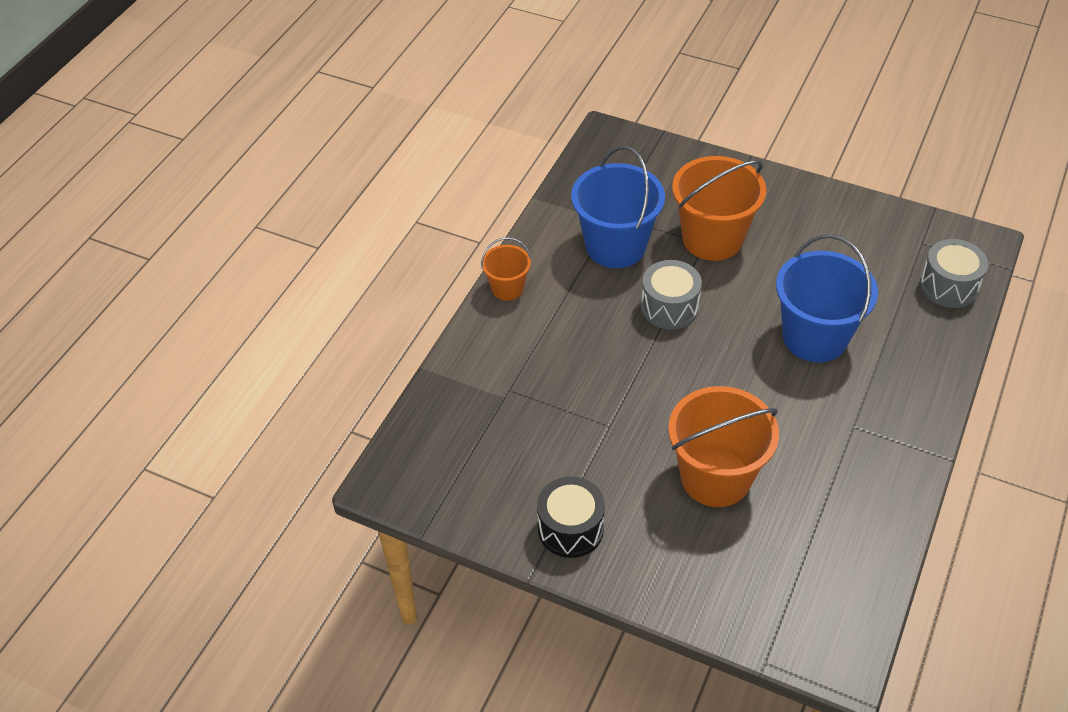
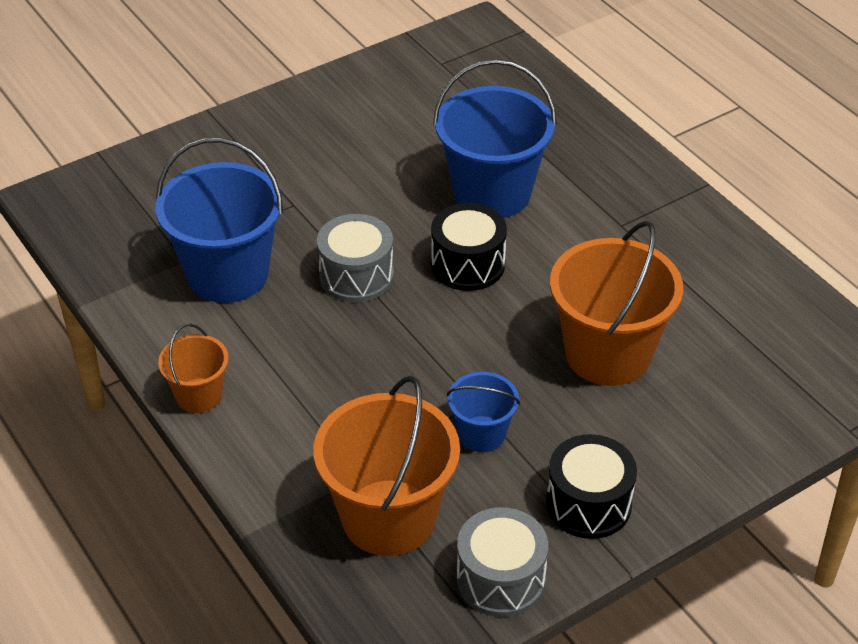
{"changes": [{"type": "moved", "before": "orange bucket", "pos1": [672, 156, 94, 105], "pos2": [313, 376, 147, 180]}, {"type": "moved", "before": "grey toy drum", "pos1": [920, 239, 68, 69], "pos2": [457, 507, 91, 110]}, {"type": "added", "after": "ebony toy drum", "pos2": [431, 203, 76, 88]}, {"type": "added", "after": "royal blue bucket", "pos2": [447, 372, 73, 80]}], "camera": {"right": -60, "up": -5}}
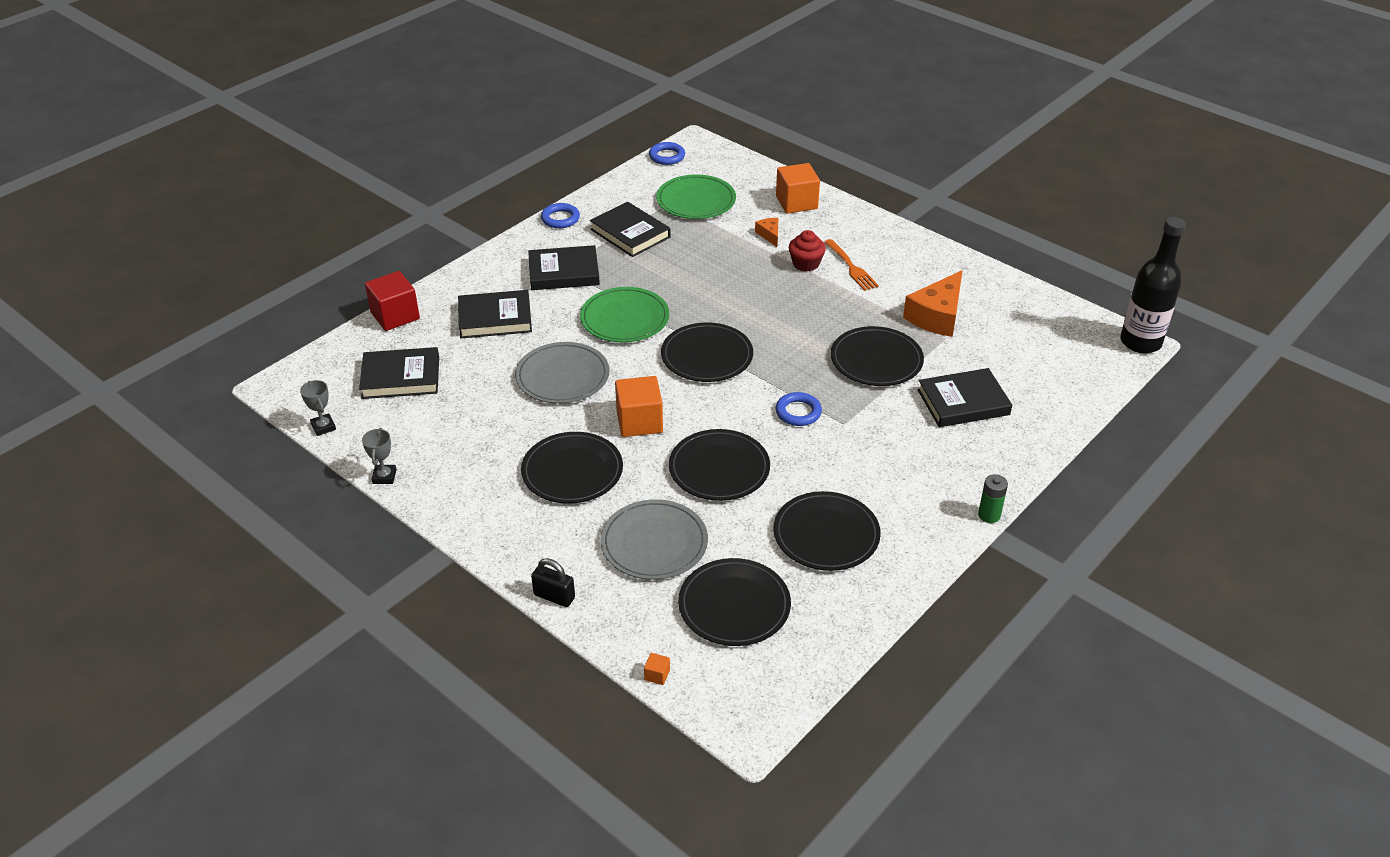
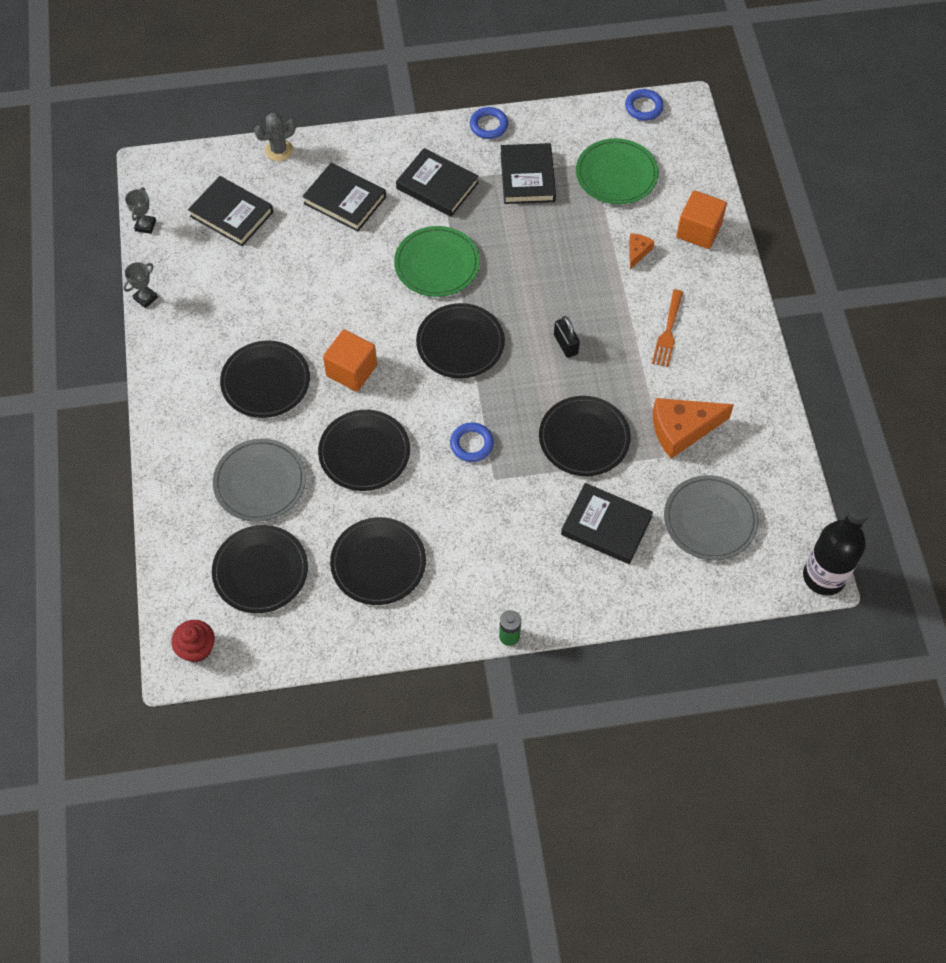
{"changes": [{"type": "replaced", "before": "scarlet solid cube", "after": "grey cactus", "pos1": [365, 271, 55, 60], "pos2": [254, 113, 42, 48]}, {"type": "moved", "before": "grey flat dish", "pos1": [515, 342, 94, 62], "pos2": [664, 475, 95, 86]}, {"type": "moved", "before": "ebony padlock", "pos1": [531, 558, 44, 49], "pos2": [554, 316, 26, 42]}, {"type": "removed", "before": "orange solid cube", "pos1": [644, 653, 26, 32]}, {"type": "moved", "before": "scarlet muffin", "pos1": [789, 230, 37, 42], "pos2": [171, 620, 44, 42]}], "camera": {"right": 40, "up": 20}}
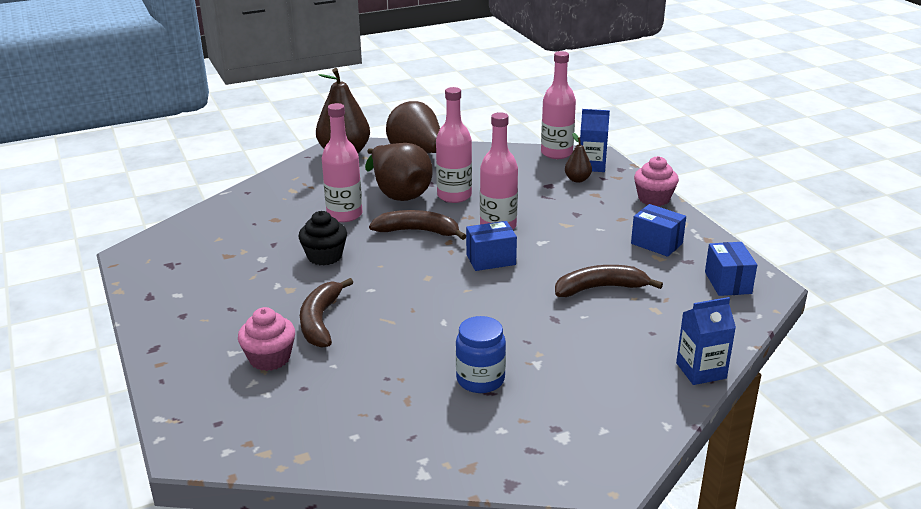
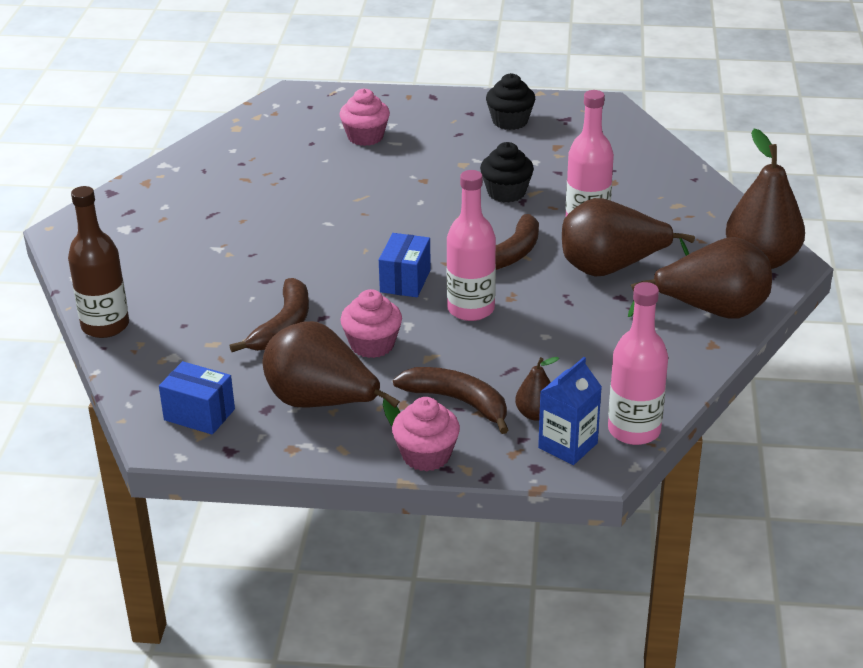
{"changes": [{"type": "moved", "before": "russet banana", "pos1": [300, 278, 53, 70], "pos2": [393, 367, 115, 67]}, {"type": "removed", "before": "rose-pink bottle", "pos1": [436, 87, 36, 116]}, {"type": "removed", "before": "royal blue jam jar", "pos1": [456, 316, 50, 77]}, {"type": "replaced", "before": "royal blue parcel", "after": "russet pear fruit", "pos1": [631, 204, 55, 53], "pos2": [263, 321, 137, 105]}, {"type": "replaced", "before": "royal blue carton", "after": "russet bottle", "pos1": [676, 297, 60, 88], "pos2": [68, 186, 61, 152]}, {"type": "added", "after": "rose-pink muffin", "pos2": [340, 289, 62, 69]}, {"type": "added", "after": "ebony muffin", "pos2": [486, 73, 49, 57]}], "camera": {"right": 120, "up": 5}}
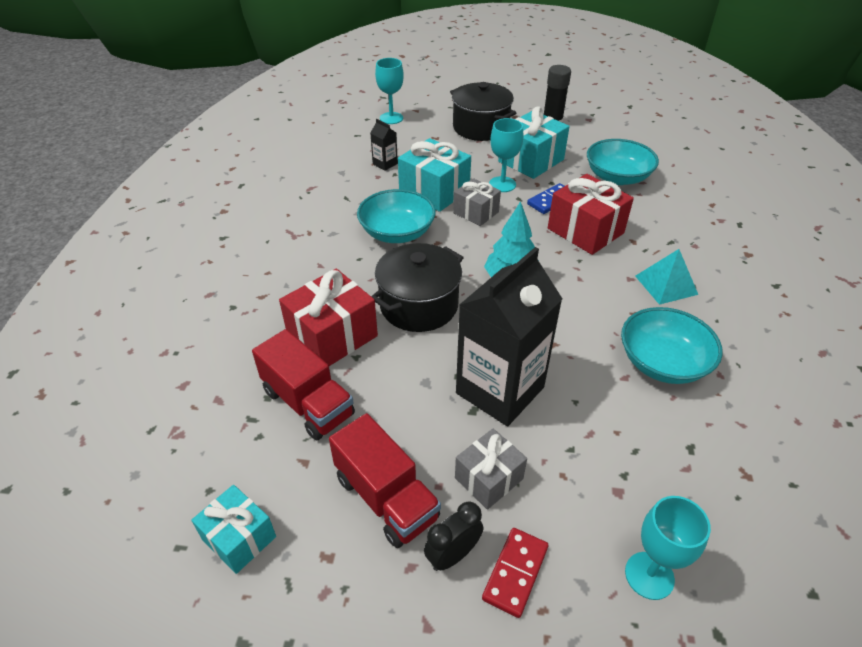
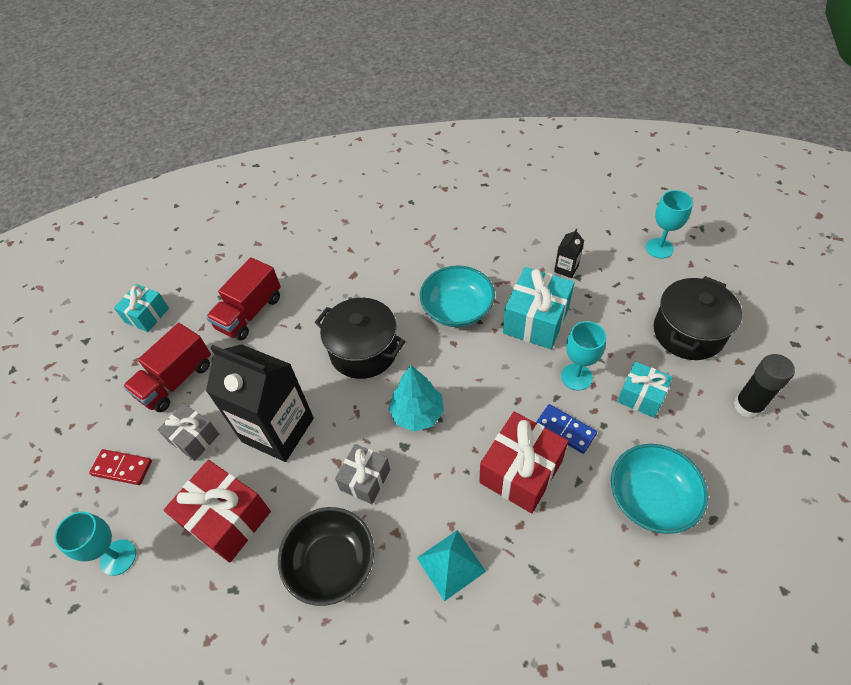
{"changes": [{"type": "moved", "before": "scarlet present", "pos1": [279, 269, 99, 97], "pos2": [163, 460, 108, 103]}, {"type": "removed", "before": "ebony bedside clock", "pos1": [424, 501, 59, 70]}, {"type": "moved", "before": "grey present", "pos1": [453, 178, 48, 48], "pos2": [335, 444, 55, 60]}, {"type": "resized", "before": "aqua present", "pos1": [498, 106, 72, 73], "pos2": [617, 362, 56, 56], "scale": 0.62}, {"type": "recoloured", "before": "aqua bowl", "after": "ebony bowl", "pos1": [621, 307, 102, 77], "pos2": [278, 507, 96, 99]}], "camera": {"right": 80, "up": 10}}
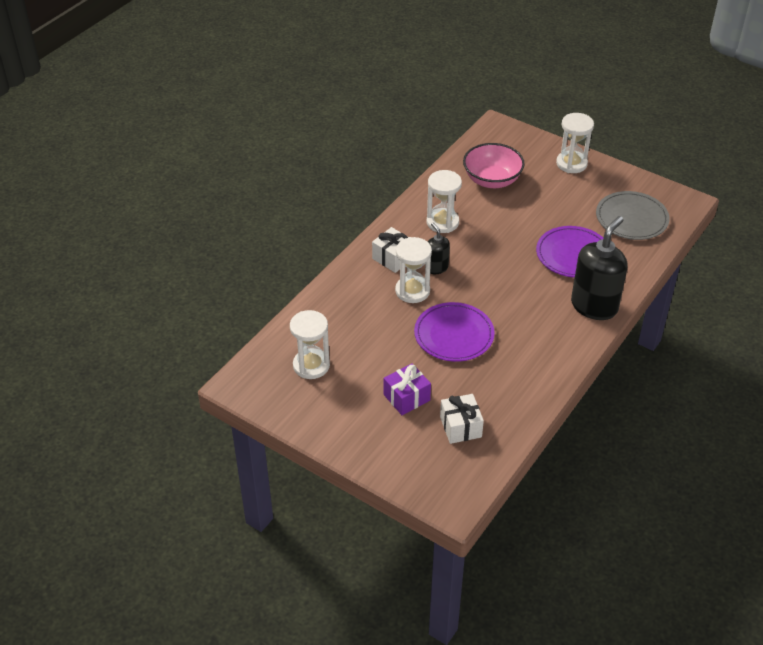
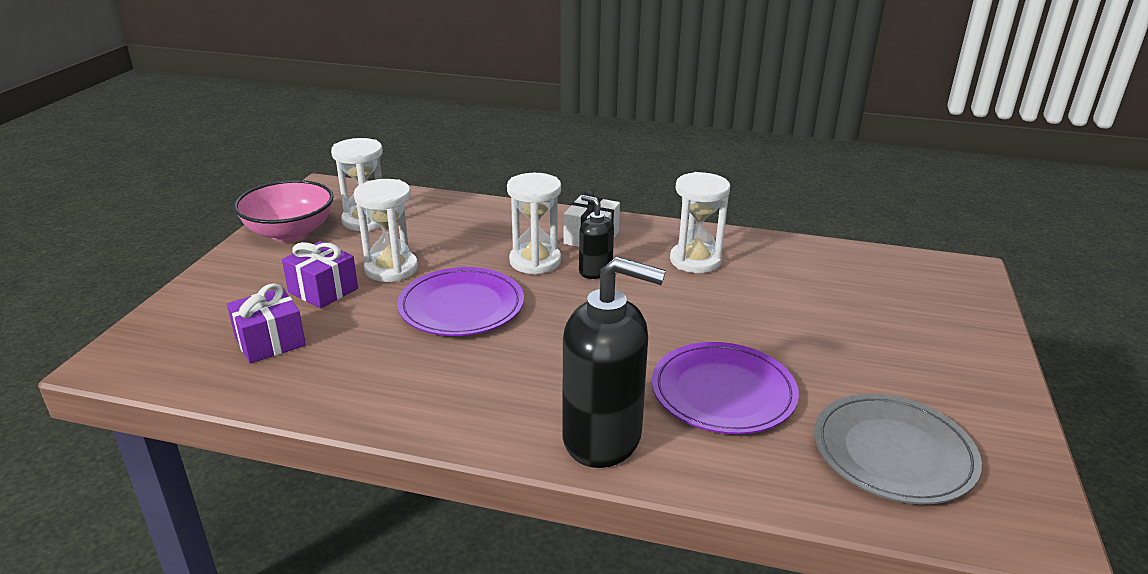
{"changes": [{"type": "turned", "before": "ebony soap dispenser", "pos1": [425, 223, 25, 51], "pos2": [579, 195, 35, 84], "turn": -90}, {"type": "recoloured", "before": "pure white present", "after": "violet present", "pos1": [440, 394, 44, 50], "pos2": [227, 283, 79, 80]}, {"type": "moved", "before": "rose-pink bowl", "pos1": [463, 143, 62, 45], "pos2": [234, 180, 100, 62]}, {"type": "moved", "before": "pure white sandglass", "pos1": [556, 113, 38, 60], "pos2": [354, 179, 64, 103]}], "camera": {"right": 70, "up": -15}}
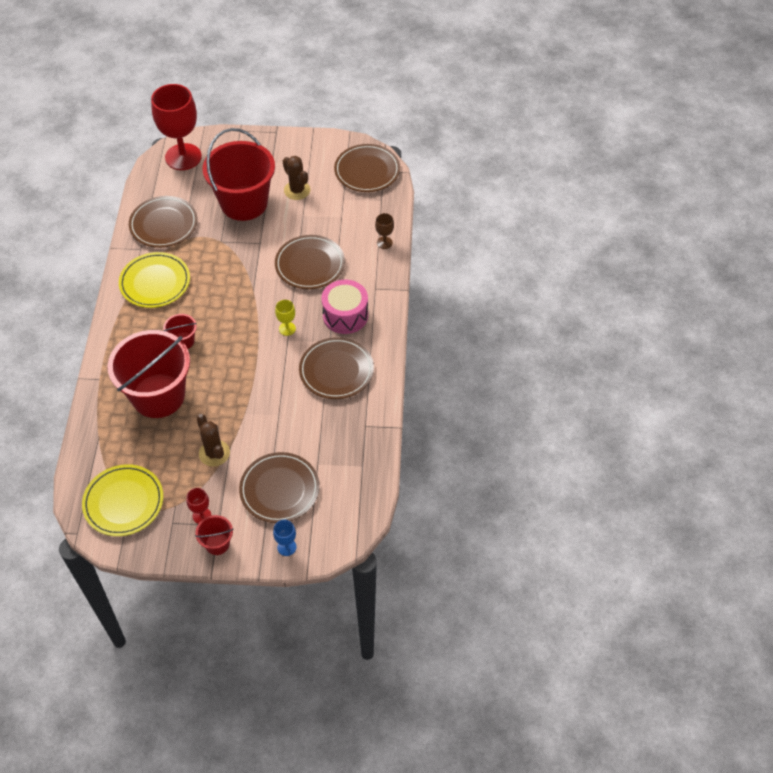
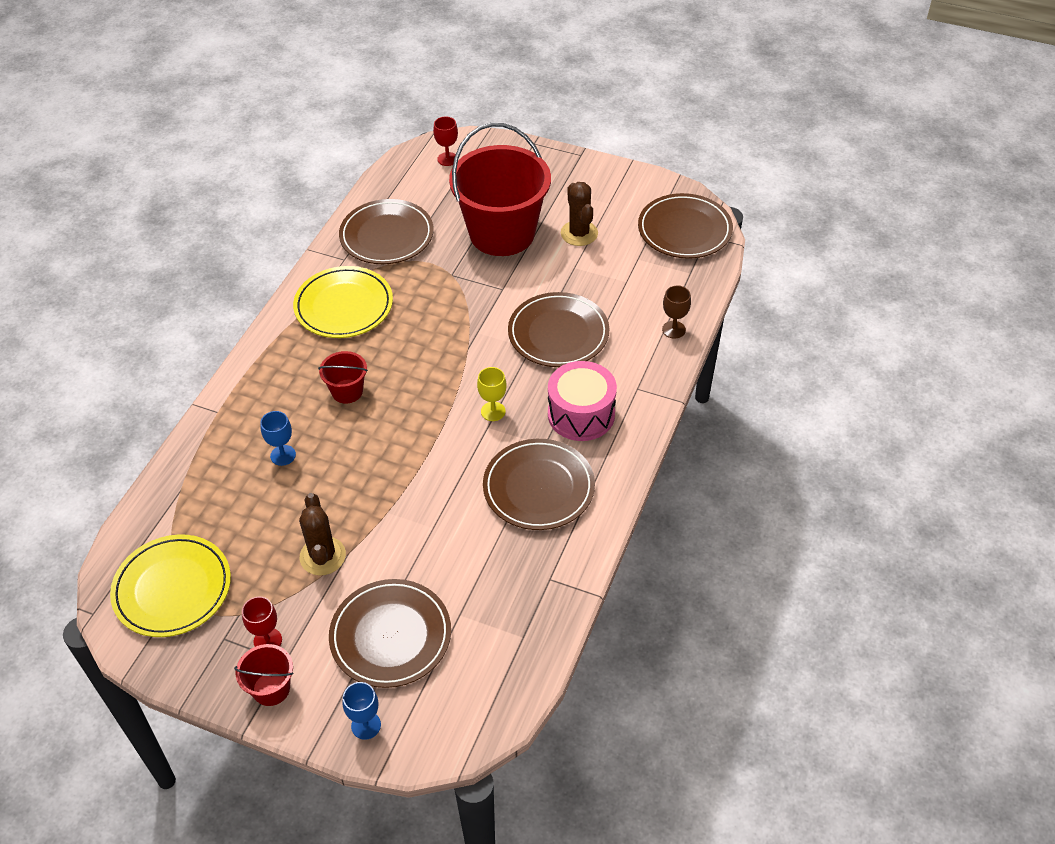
{"changes": [{"type": "replaced", "before": "scarlet bucket", "after": "royal blue wine glass", "pos1": [107, 330, 83, 88], "pos2": [260, 411, 36, 55]}, {"type": "resized", "before": "scarlet wine glass", "pos1": [151, 84, 51, 86], "pos2": [433, 116, 25, 50], "scale": 0.42}], "camera": {"right": 20, "up": -5}}
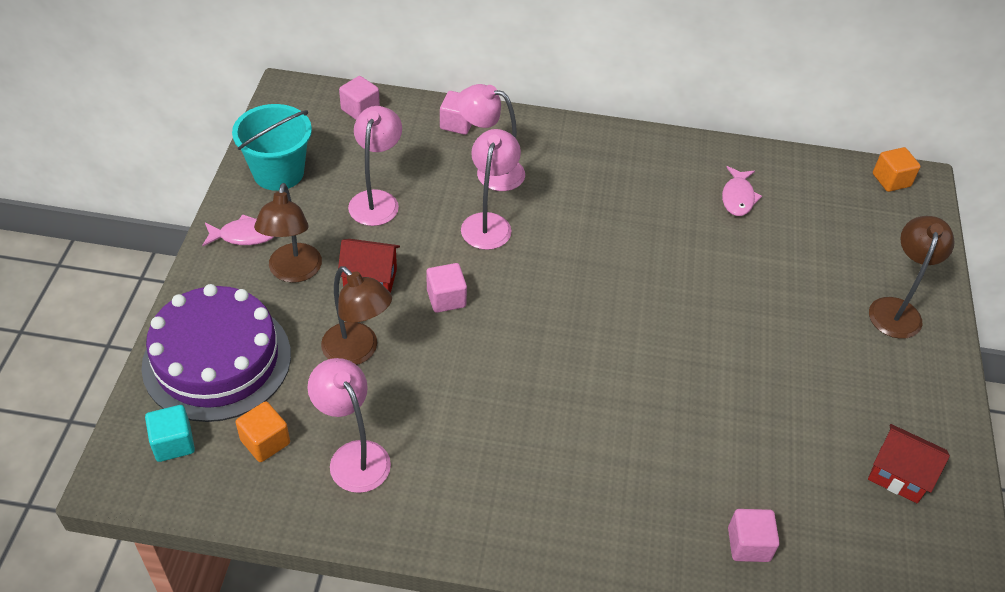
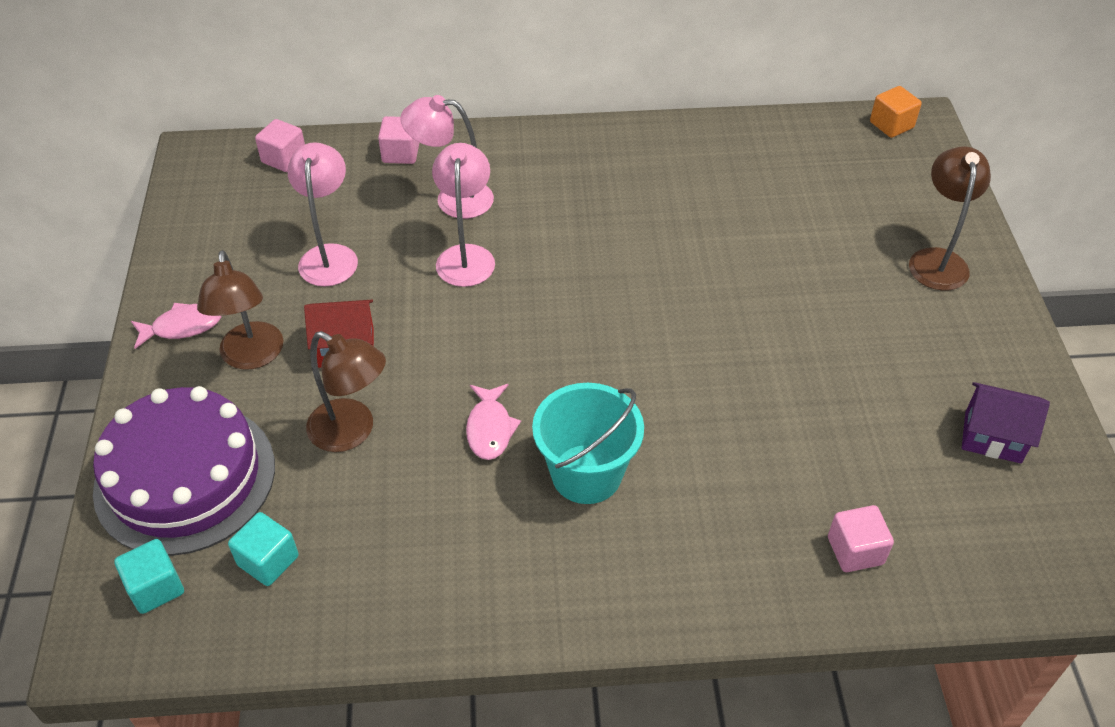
{"changes": [{"type": "moved", "before": "aqua bucket", "pos1": [232, 104, 80, 87], "pos2": [532, 383, 112, 121]}, {"type": "recoloured", "before": "orange solid cube", "after": "aqua solid cube", "pos1": [235, 401, 55, 61], "pos2": [228, 512, 70, 74]}, {"type": "removed", "before": "rose-pink desk lamp", "pos1": [307, 358, 84, 135]}, {"type": "removed", "before": "rose-pink solid cube", "pos1": [427, 263, 40, 50]}, {"type": "moved", "before": "rose-pink fish", "pos1": [722, 166, 40, 50], "pos2": [466, 384, 55, 76]}, {"type": "recoloured", "before": "scarlet toy house", "after": "violet toy house", "pos1": [868, 424, 82, 79], "pos2": [962, 382, 88, 81]}], "camera": {"right": -10, "up": 0}}
